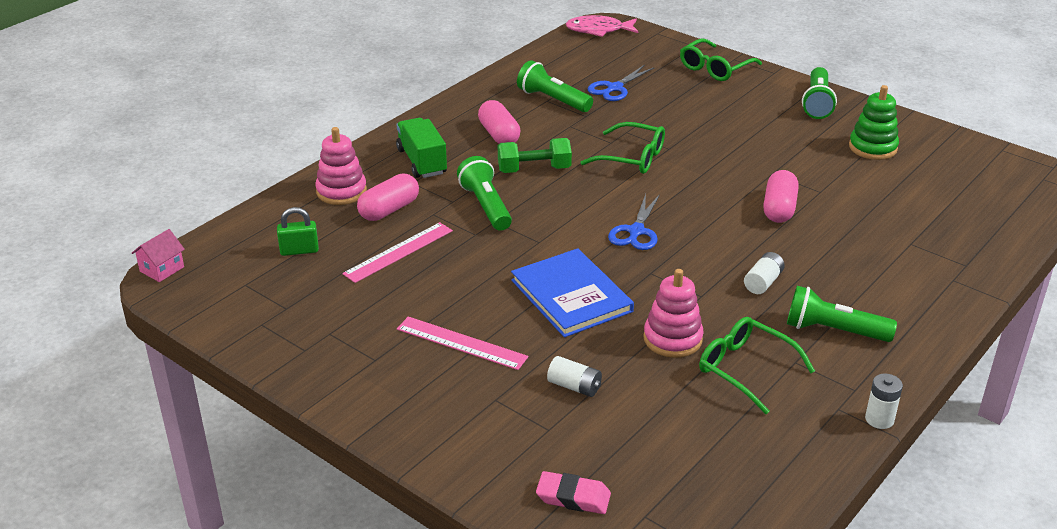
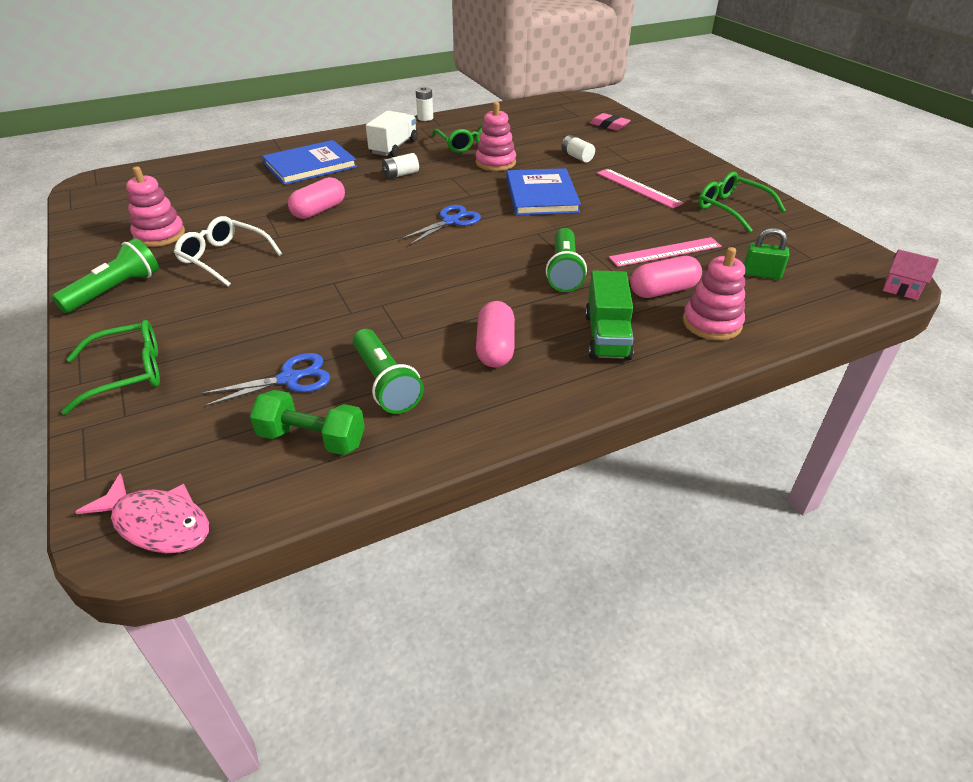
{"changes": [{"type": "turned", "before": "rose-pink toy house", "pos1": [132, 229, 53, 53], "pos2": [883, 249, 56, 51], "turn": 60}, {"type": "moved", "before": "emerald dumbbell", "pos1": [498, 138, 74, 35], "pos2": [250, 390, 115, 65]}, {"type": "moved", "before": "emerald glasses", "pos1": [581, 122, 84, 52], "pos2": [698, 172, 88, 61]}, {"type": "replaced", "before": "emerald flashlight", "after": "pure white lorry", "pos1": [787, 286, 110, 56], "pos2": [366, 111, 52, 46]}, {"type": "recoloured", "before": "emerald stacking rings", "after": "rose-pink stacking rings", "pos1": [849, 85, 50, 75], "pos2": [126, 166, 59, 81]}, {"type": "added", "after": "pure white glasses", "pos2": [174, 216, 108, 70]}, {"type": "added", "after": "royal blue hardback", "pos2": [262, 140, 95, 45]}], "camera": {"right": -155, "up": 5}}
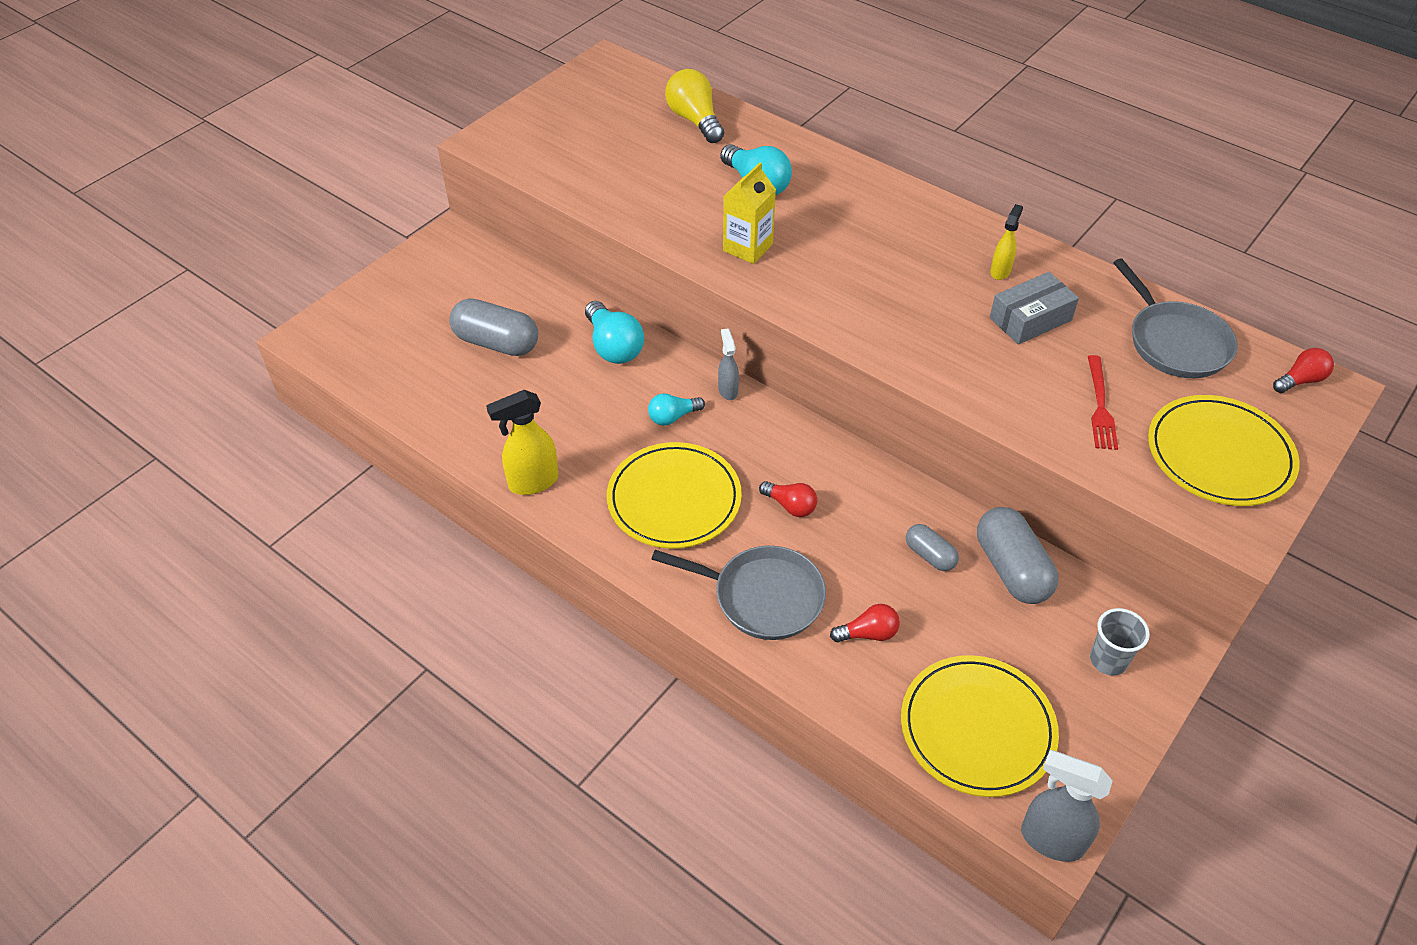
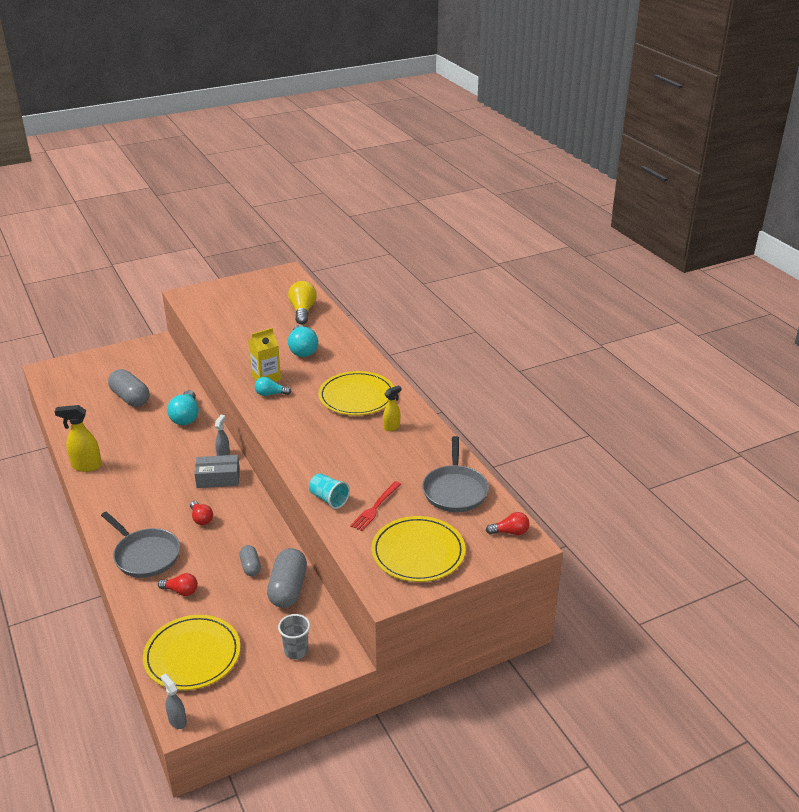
{"changes": [{"type": "moved", "before": "golden flat dish", "pos1": [607, 442, 135, 107], "pos2": [319, 371, 75, 44]}, {"type": "moved", "before": "aqua light bulb", "pos1": [648, 393, 57, 33], "pos2": [255, 377, 37, 19]}, {"type": "moved", "before": "grey parcel", "pos1": [990, 272, 89, 73], "pos2": [194, 455, 46, 33]}, {"type": "resized", "before": "grey sprayer", "pos1": [1021, 750, 92, 112], "pos2": [160, 673, 27, 56], "scale": 0.61}, {"type": "added", "after": "aqua tumbler", "pos2": [309, 473, 41, 36]}], "camera": {"right": 25, "up": -15}}
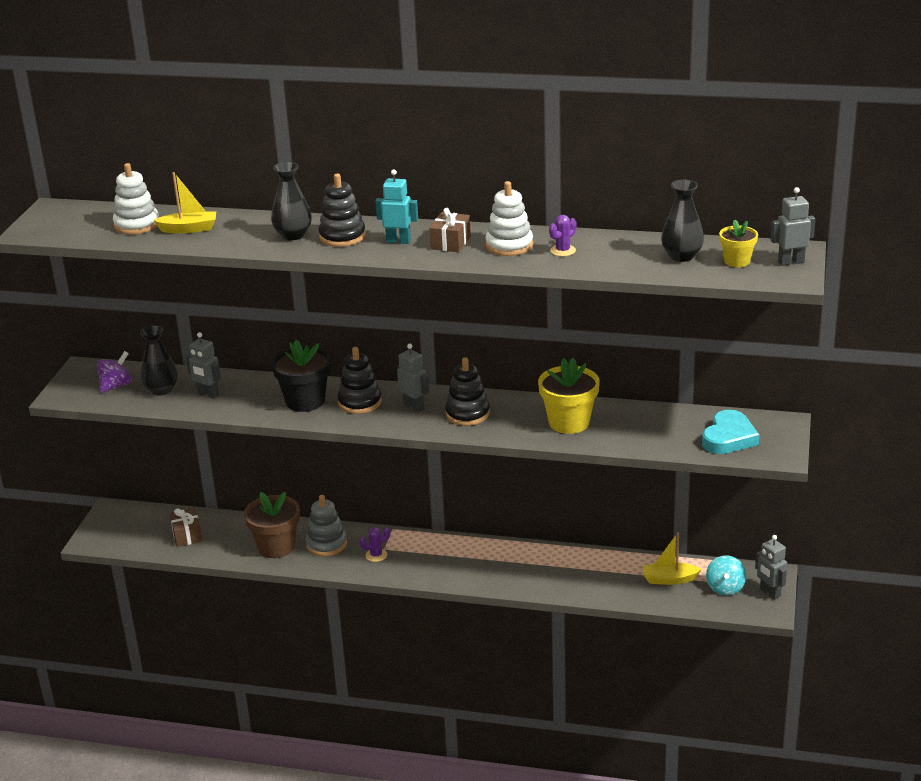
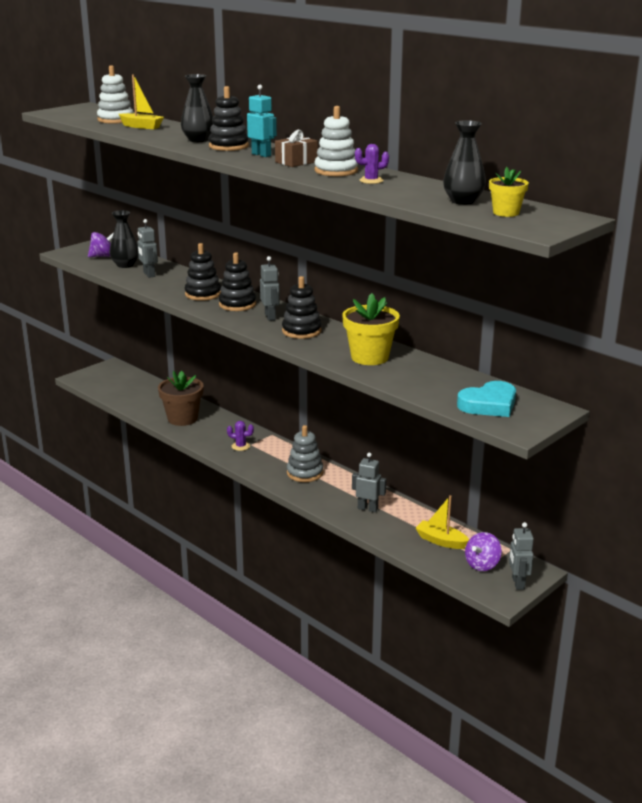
{"changes": [{"type": "removed", "before": "russet present", "pos1": [170, 508, 32, 39]}, {"type": "replaced", "before": "ebony plant pot", "after": "ebony stacking rings", "pos1": [271, 340, 60, 72], "pos2": [185, 243, 36, 58]}, {"type": "moved", "before": "grey stacking rings", "pos1": [306, 495, 41, 61], "pos2": [287, 425, 36, 57]}, {"type": "recoloured", "before": "aqua whirligig", "after": "violet whirligig", "pos1": [706, 555, 40, 40], "pos2": [465, 532, 37, 39]}, {"type": "moved", "before": "grey robot figure", "pos1": [771, 187, 44, 79], "pos2": [352, 453, 34, 59]}], "camera": {"right": 30, "up": -5}}
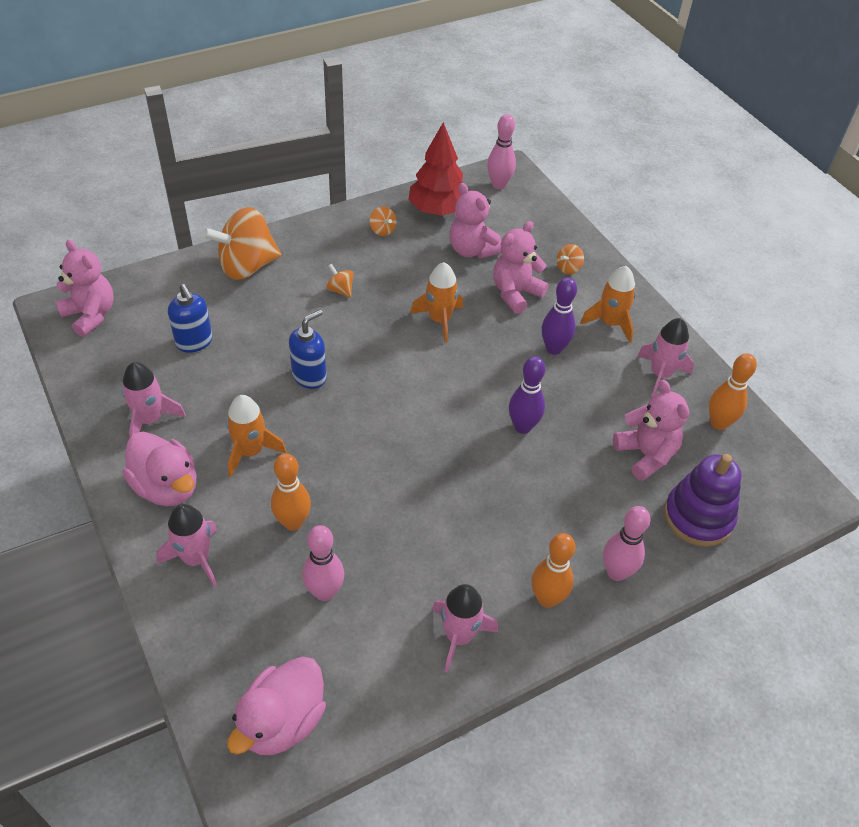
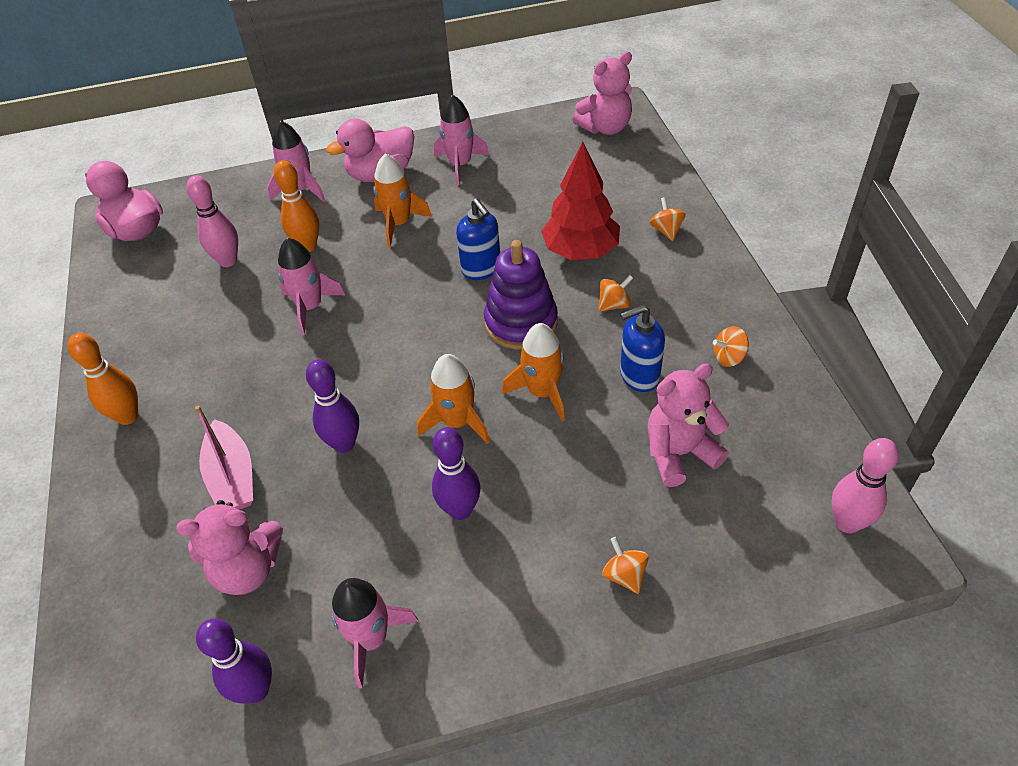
{"changes": [{"type": "moved", "before": "royal blue soap dispenser", "pos1": [168, 284, 44, 69], "pos2": [620, 305, 45, 87]}, {"type": "resized", "before": "orange whirligig", "pos1": [202, 207, 79, 73], "pos2": [650, 197, 36, 44], "scale": 0.42}, {"type": "moved", "before": "scarlet fir tree", "pos1": [408, 122, 55, 94], "pos2": [541, 142, 79, 118]}, {"type": "moved", "before": "rose-pink rocket", "pos1": [432, 584, 66, 89], "pos2": [278, 238, 67, 97]}, {"type": "removed", "before": "rose-pink stuffed bear", "pos1": [493, 221, 56, 93]}, {"type": "moved", "before": "orange rocket", "pos1": [580, 266, 56, 77], "pos2": [417, 354, 73, 90]}, {"type": "removed", "before": "rose-pink tenpin", "pos1": [603, 506, 47, 75]}, {"type": "moved", "before": "violet stacking rings", "pos1": [664, 454, 77, 93], "pos2": [484, 240, 74, 109]}, {"type": "recoloured", "before": "orange tenpin", "after": "violet tenpin", "pos1": [709, 353, 48, 77], "pos2": [196, 618, 76, 86]}, {"type": "added", "after": "rose-pink boat", "pos2": [195, 406, 58, 104]}], "camera": {"right": 110, "up": 0}}
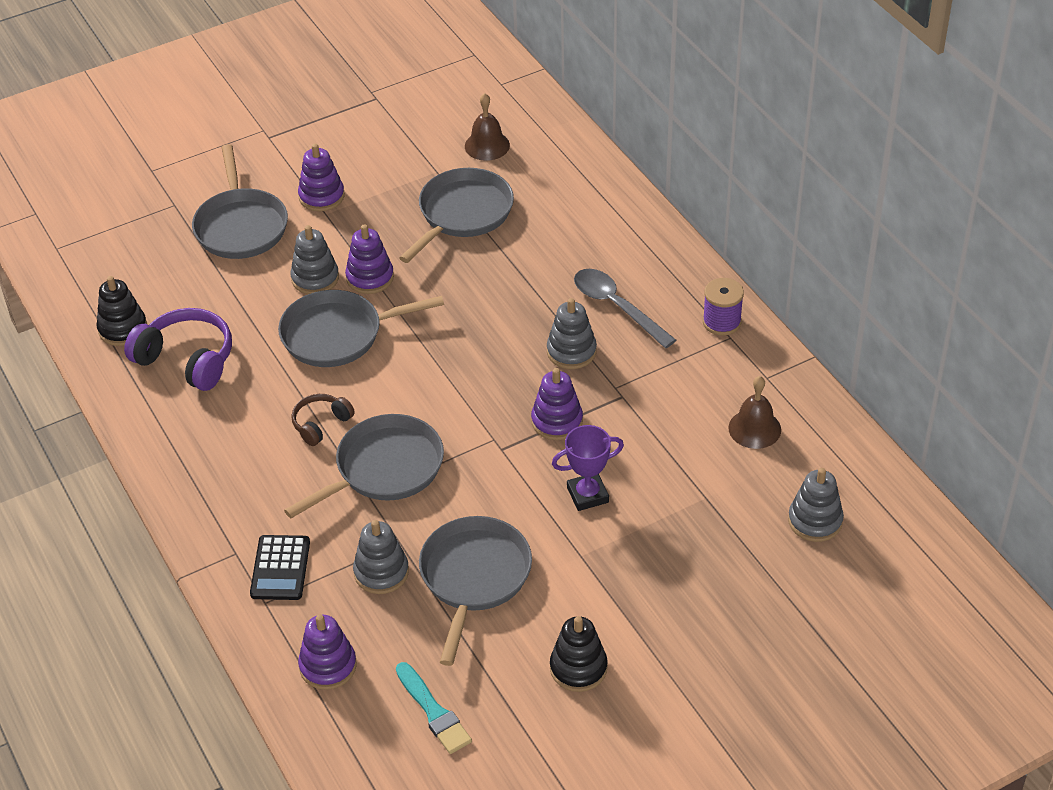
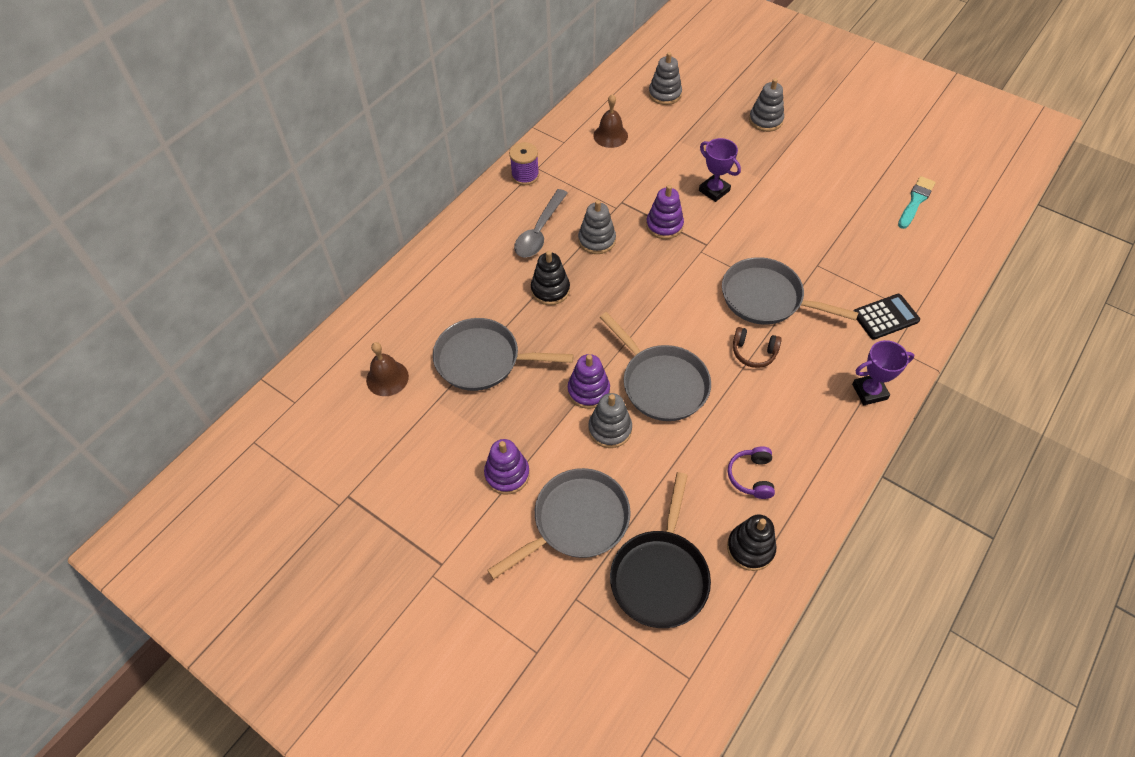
{"changes": [{"type": "resized", "before": "violet headphones", "pos1": [124, 308, 108, 83], "pos2": [728, 446, 47, 53], "scale": 0.57}, {"type": "removed", "before": "violet stacking rings", "pos1": [298, 614, 59, 76]}, {"type": "moved", "before": "grey stacking rings", "pos1": [353, 520, 56, 74], "pos2": [749, 78, 35, 54]}, {"type": "removed", "before": "grey pan", "pos1": [419, 516, 113, 150]}, {"type": "moved", "before": "ebony stacking rings", "pos1": [550, 616, 58, 76], "pos2": [531, 251, 39, 54]}, {"type": "added", "after": "ebony pan", "pos2": [610, 472, 101, 156]}, {"type": "added", "after": "violet trophy", "pos2": [852, 340, 62, 65]}], "camera": {"right": -115, "up": 10}}
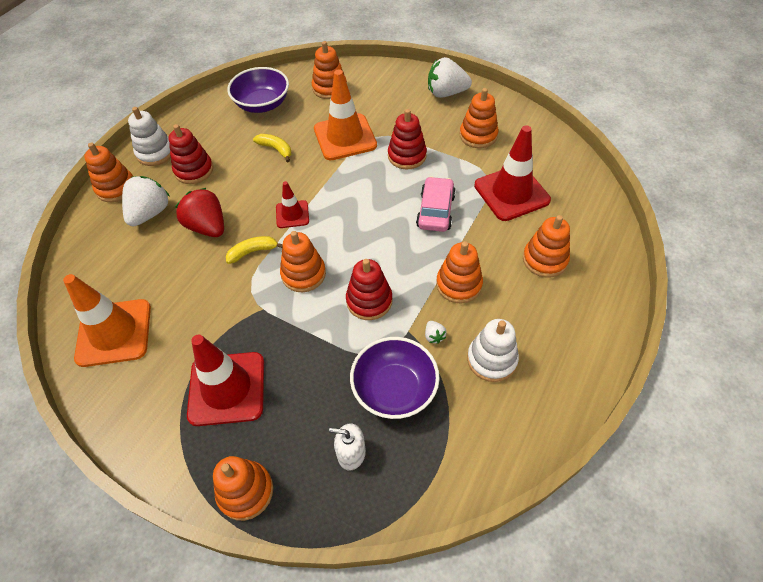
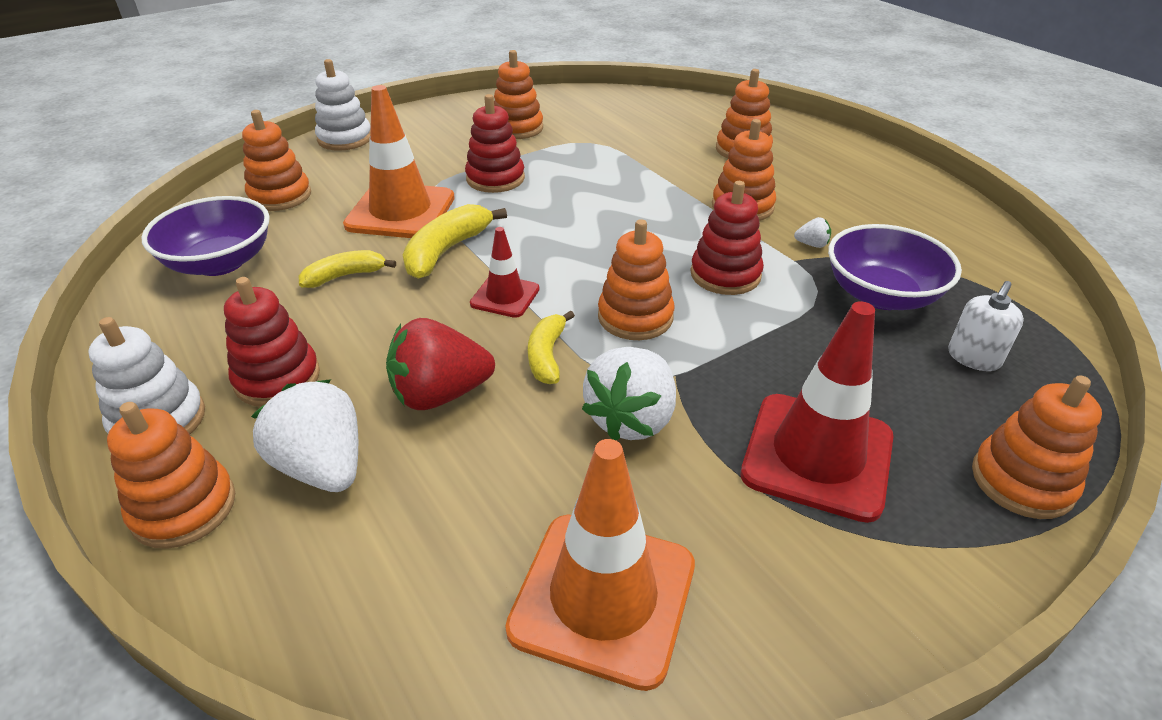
{"changes": [{"type": "removed", "before": "rose-pink toy car", "pos1": [416, 176, 40, 56]}, {"type": "moved", "before": "pure white toy strawberry", "pos1": [428, 57, 44, 41], "pos2": [582, 347, 94, 93]}, {"type": "moved", "before": "pure white stacking rings", "pos1": [467, 319, 52, 63], "pos2": [315, 59, 56, 92]}, {"type": "removed", "before": "scarlet traffic cone", "pos1": [474, 125, 77, 96]}, {"type": "added", "after": "golden banana", "pos2": [403, 204, 104, 75]}], "camera": {"right": -65, "up": -15}}
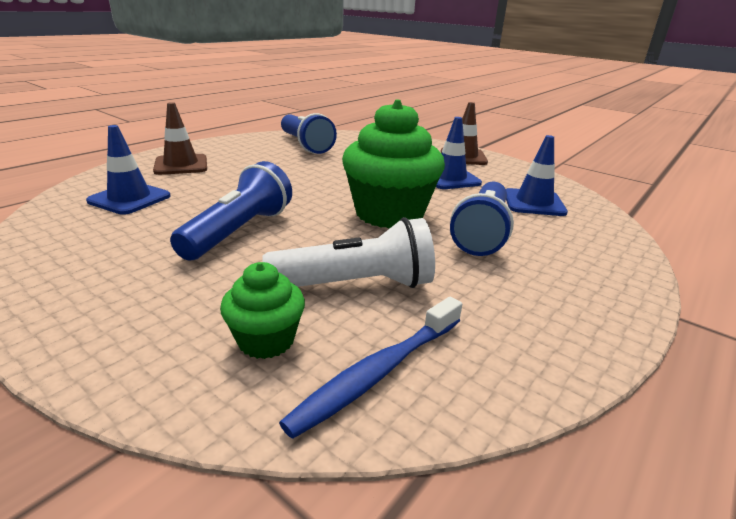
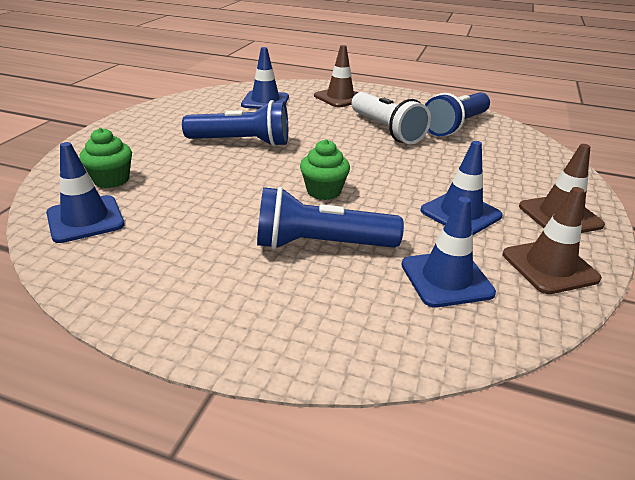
{"changes": [{"type": "moved", "before": "pure white flashlight", "pos1": [262, 217, 173, 71], "pos2": [351, 92, 80, 52]}, {"type": "replaced", "before": "royal blue tooth brush", "after": "royal blue traffic cone", "pos1": [279, 297, 183, 142], "pos2": [46, 142, 79, 101]}, {"type": "resized", "before": "emerald muffin", "pos1": [342, 99, 103, 130], "pos2": [300, 139, 50, 61], "scale": 0.51}, {"type": "added", "after": "russet traffic cone", "pos2": [503, 187, 99, 107]}], "camera": {"right": 70, "up": 5}}
